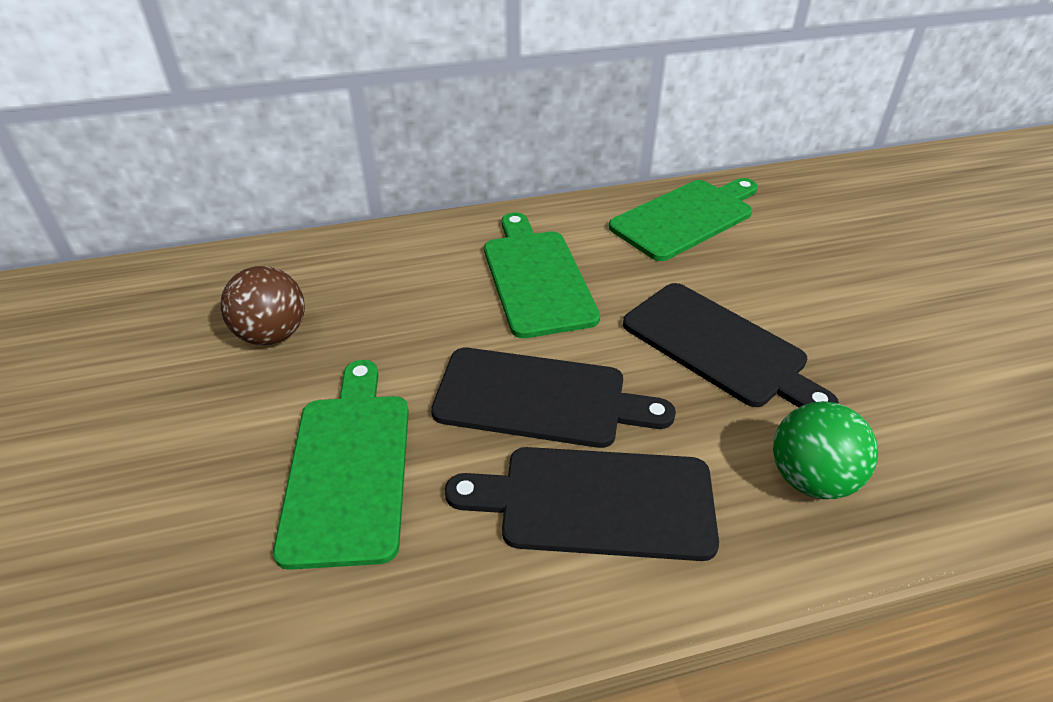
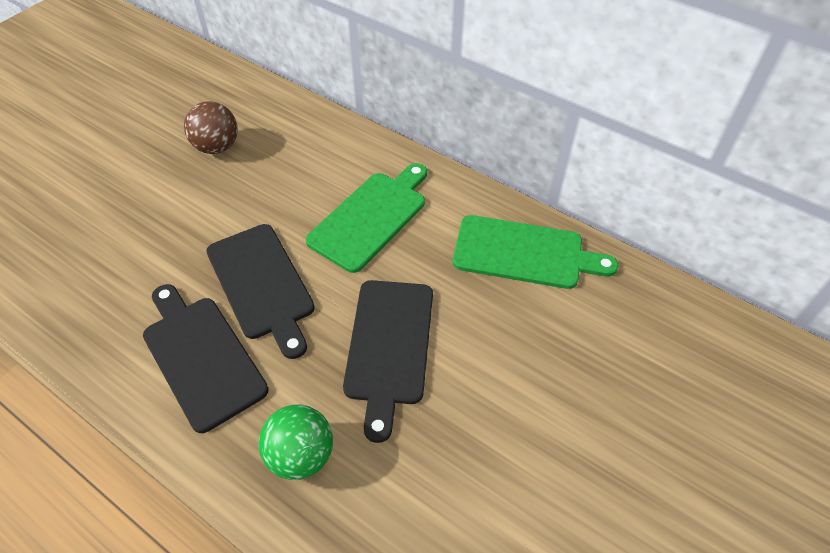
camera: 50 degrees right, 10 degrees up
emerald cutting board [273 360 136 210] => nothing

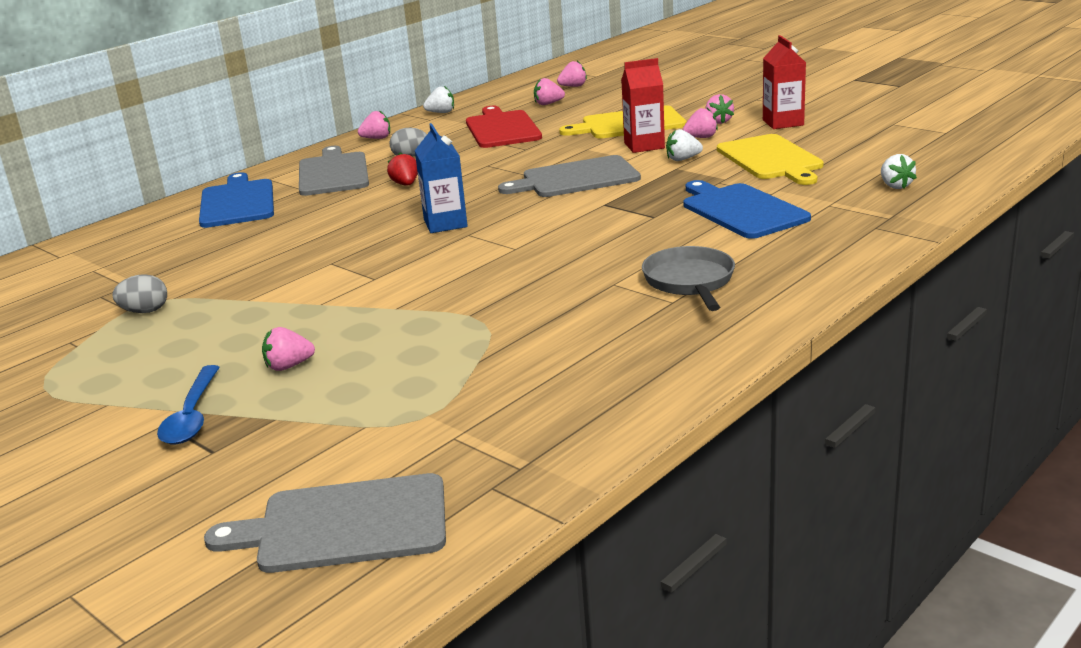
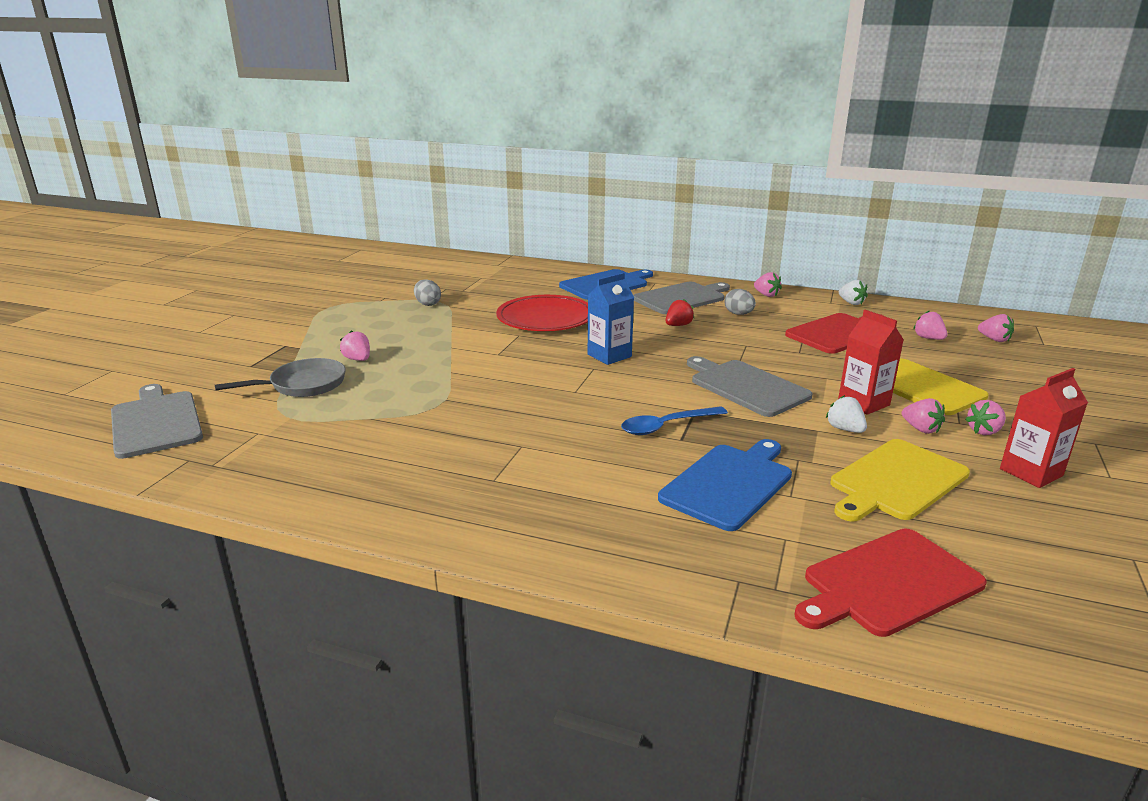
camera: 65 degrees right, 0 degrees up
nothing => scarlet plate [496 295 92 36]
blue teaspoon [157 365 63 80] => blue teaspoon [621 406 107 29], move
grey pan [642 246 93 65] => grey pan [215 358 131 39], move
snow-white toy strawberry [881 154 36 35] => scarlet cutting board [794 529 193 108]

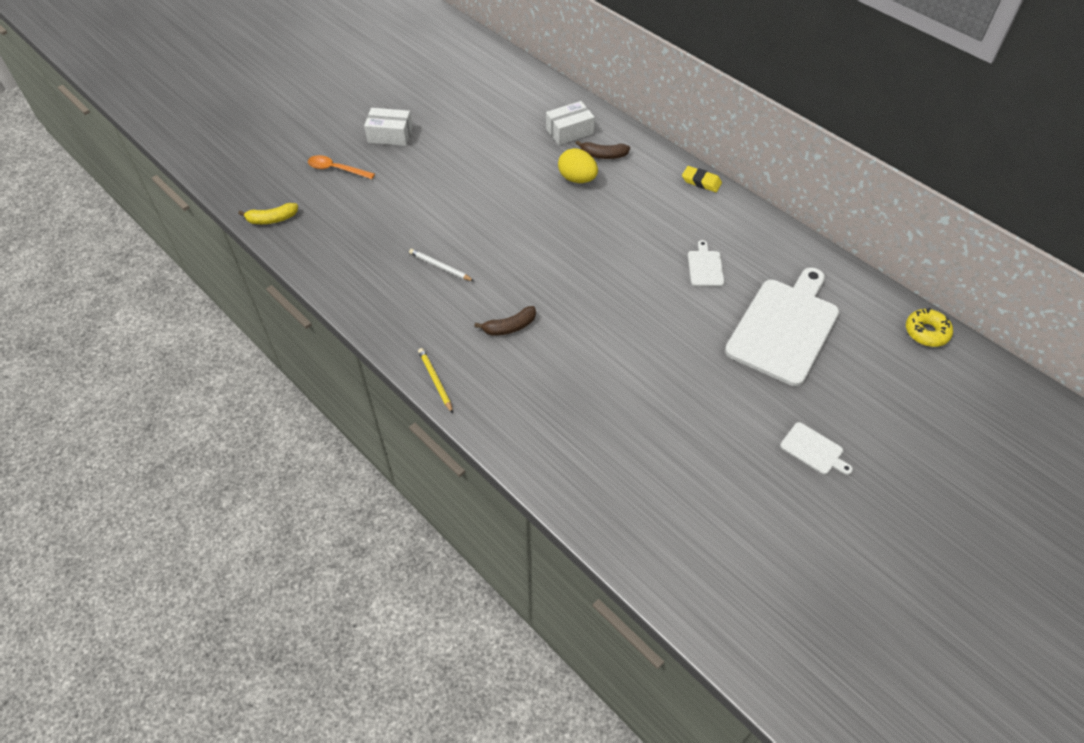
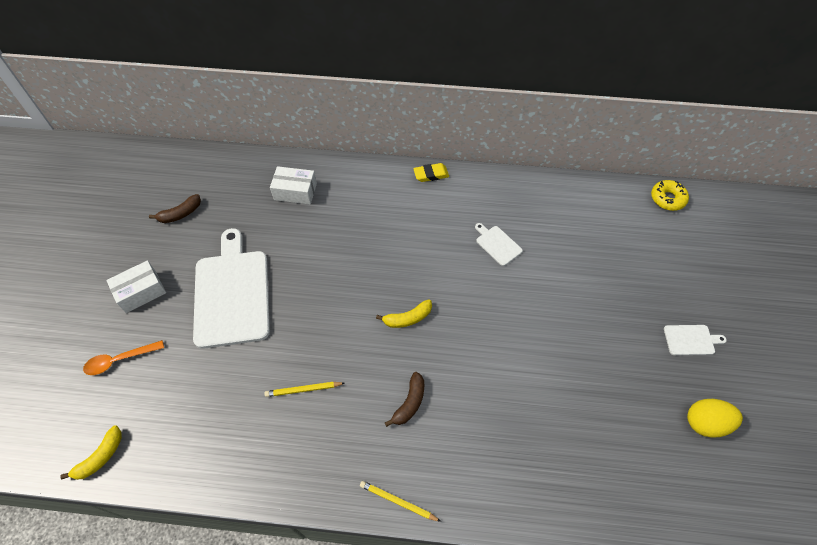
camera: 40 degrees left, 5 degrees up
nothing => yellow toy banana [376 299 56 29]
yellow egg [558 148 40 35] => yellow egg [687 399 56 39], move
russet toy banana [575 141 55 18] => russet toy banana [149 194 52 29], move
snow-white cutting board [725 268 114 118] => snow-white cutting board [193 228 77 121], move
snow-white wooden pencil [409 249 65 32] => yellow wooden pencil [264 382 81 15]
snow-white parcel [546 101 49 44] => snow-white parcel [270 166 47 39], 75 degrees clockwise

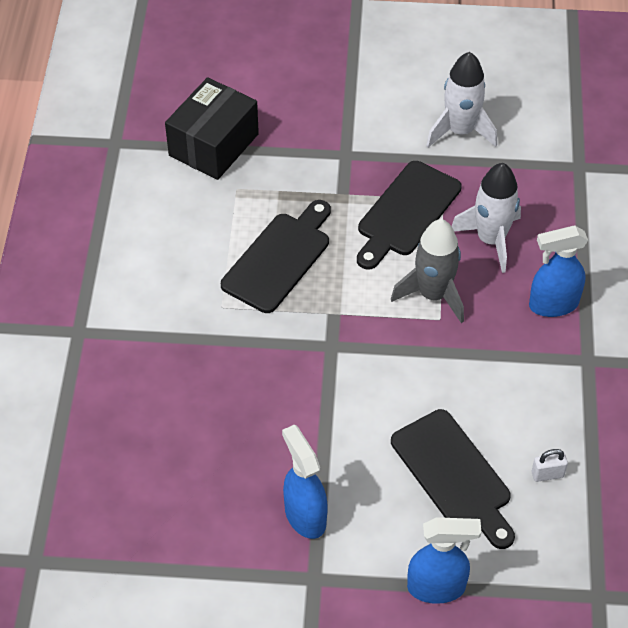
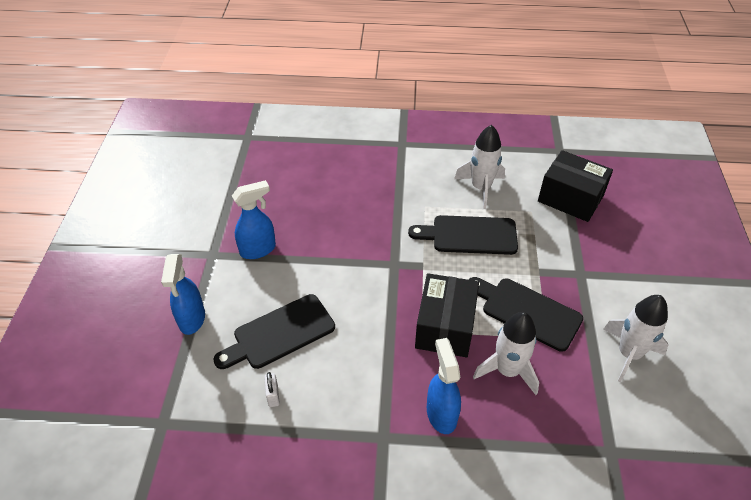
camera: 90 degrees right, 5 degrees down
nothing => snow-white rocket [454 125 51 84]
grey rocket [391 219 73 104] => ebony parcel [415 273 64 84]
ebony cutting board [221 200 110 113] => ebony cutting board [408 215 110 40], 150 degrees clockwise

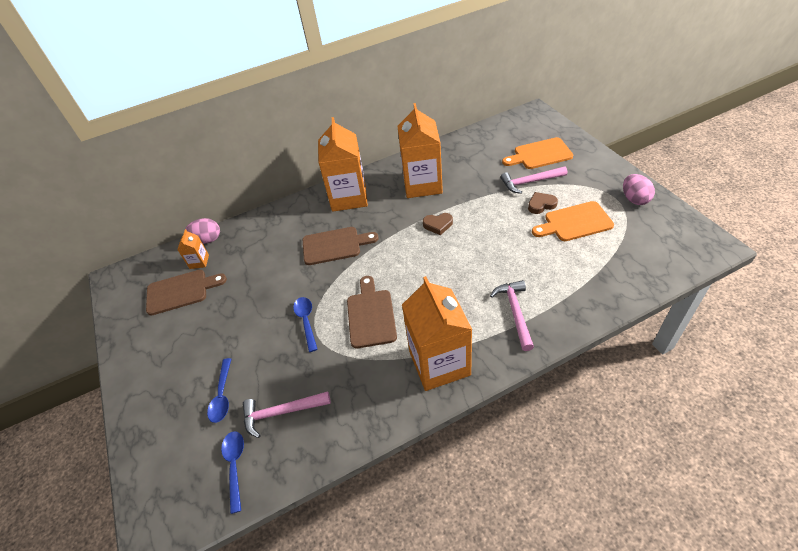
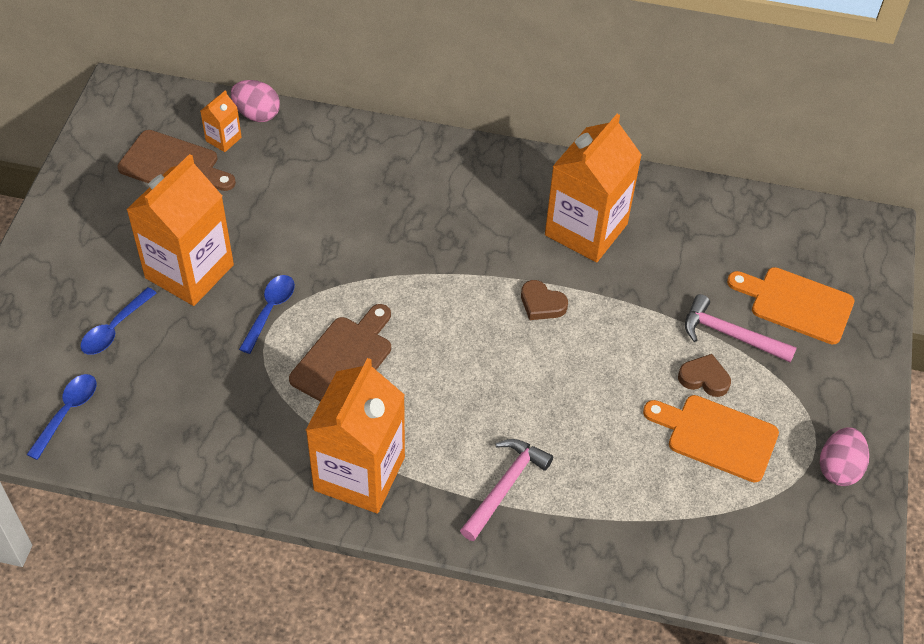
camera: 30 degrees right, 5 degrees up
rose-pink carpenter's hammer [243 391 88 47] => nothing
russet cutting board [303 227 76 38] => nothing
orange-coloured juice carton [318 117 50 95] => orange-coloured juice carton [126 154 108 152], move

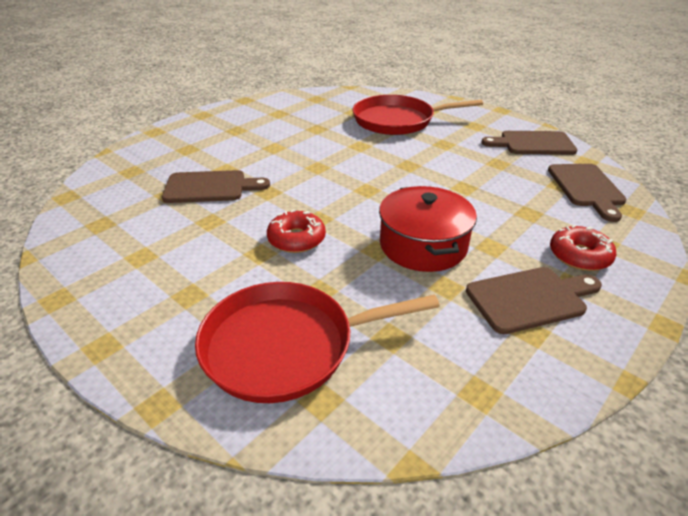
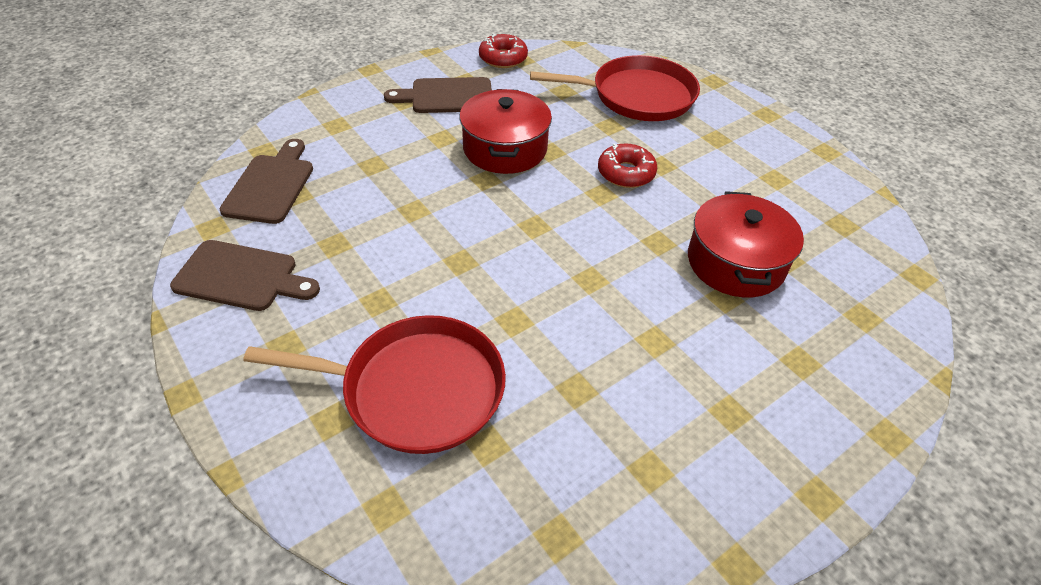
camera: 170 degrees left, 10 degrees up
scarlet glazed donut [550 225 66 46] => scarlet glazed donut [479 34 49 34], move
russet cutting board [162 170 108 33] => scarlet stockpot [688 191 116 106]

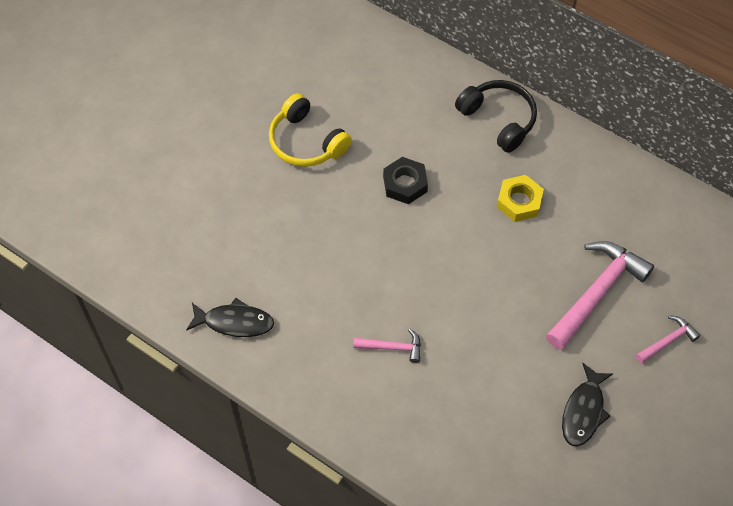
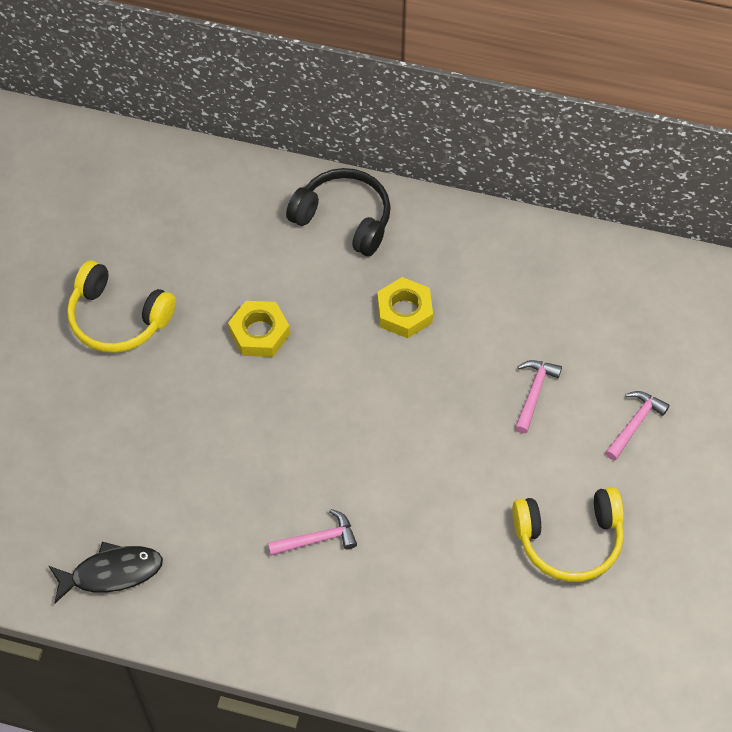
camera: 20 degrees left, 0 degrees up
ebony fish [562 363 51 83] => yellow over-ear headphones [512 487 112 95]
ebony hexagon nut [383 157 45 47] => yellow hexagon nut [228 301 62 56]
rose-pink carpenter's hammer [546 241 108 109] => rose-pink carpenter's hammer [515 360 47 73], x0.50

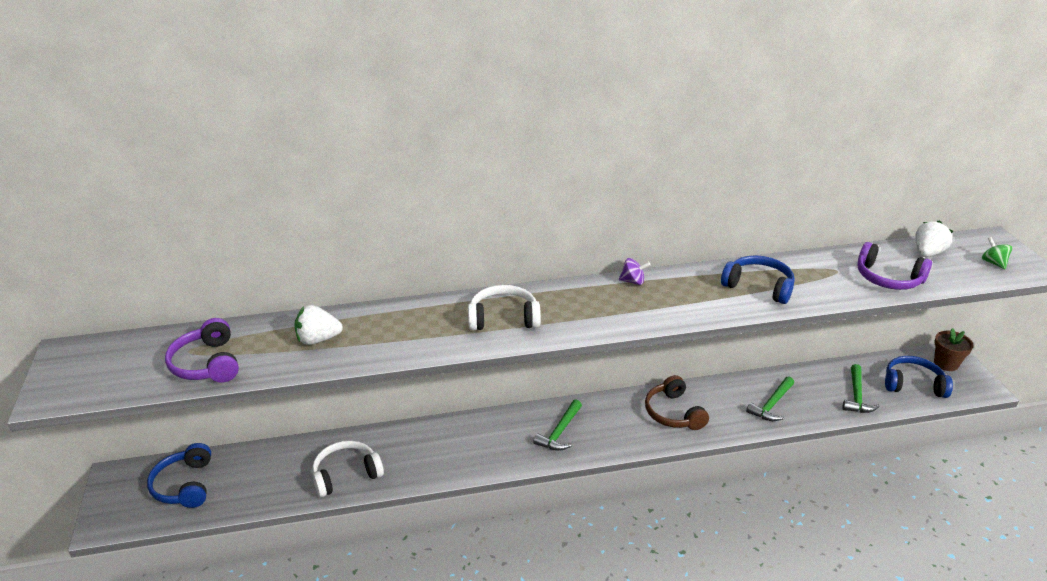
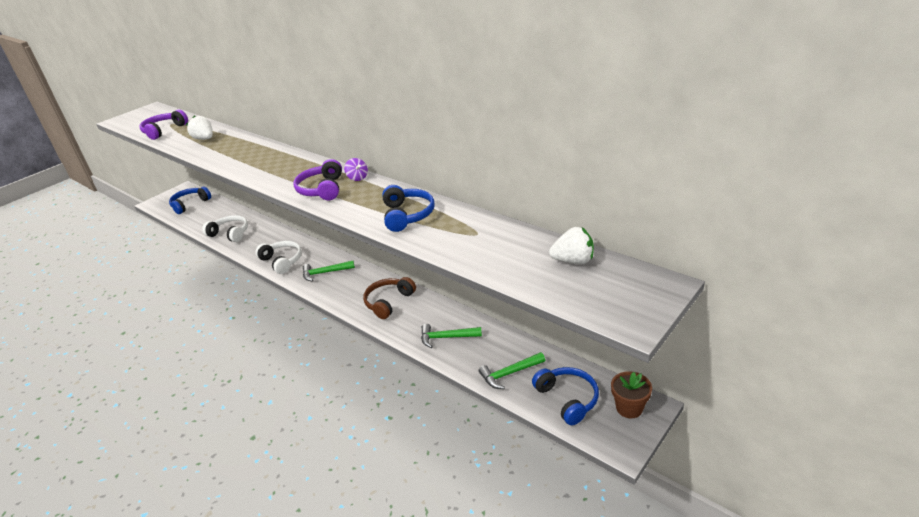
camera: 55 degrees right, 0 degrees up
emerald whirligig [982 237 30 32] => nothing
snow-white over-ear headphones [468 285 73 45] => snow-white over-ear headphones [255 241 47 33], move
violet over-ear headphones [857 242 75 48] => violet over-ear headphones [294 159 48 41], move

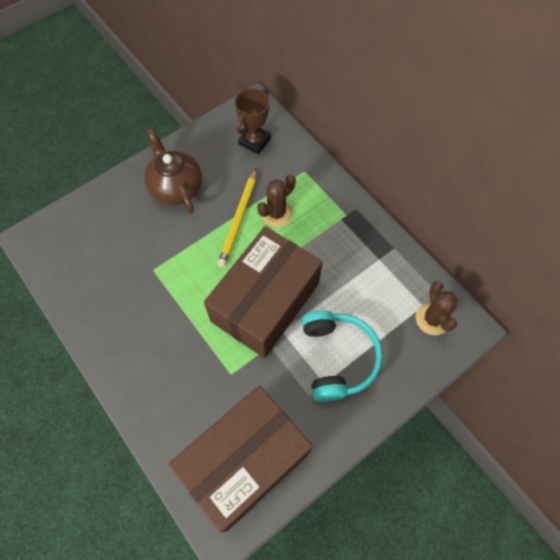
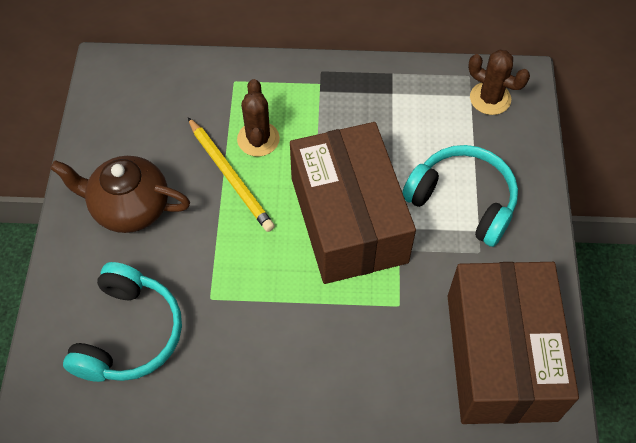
camera: 50 degrees left, 5 degrees down
russet prize cup [235 88 36 66] => nothing
nothing => turquoise over-ear headphones [63 262 119 120]

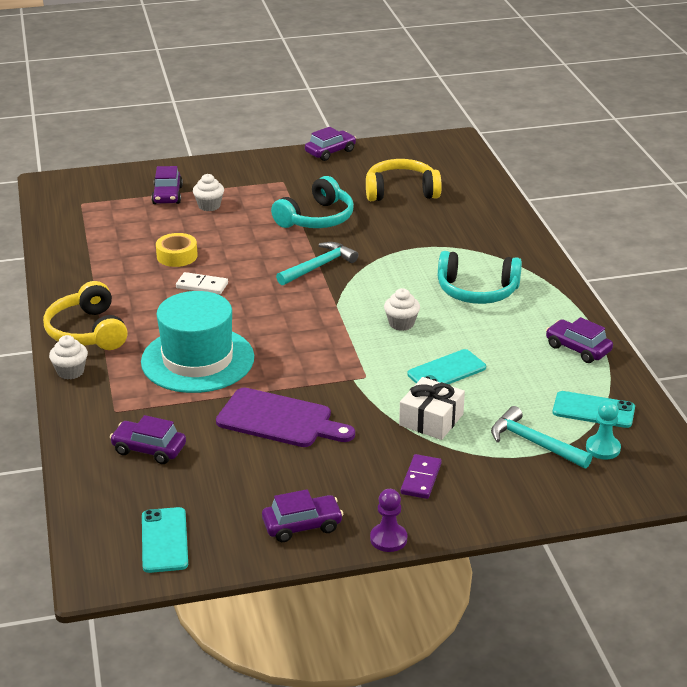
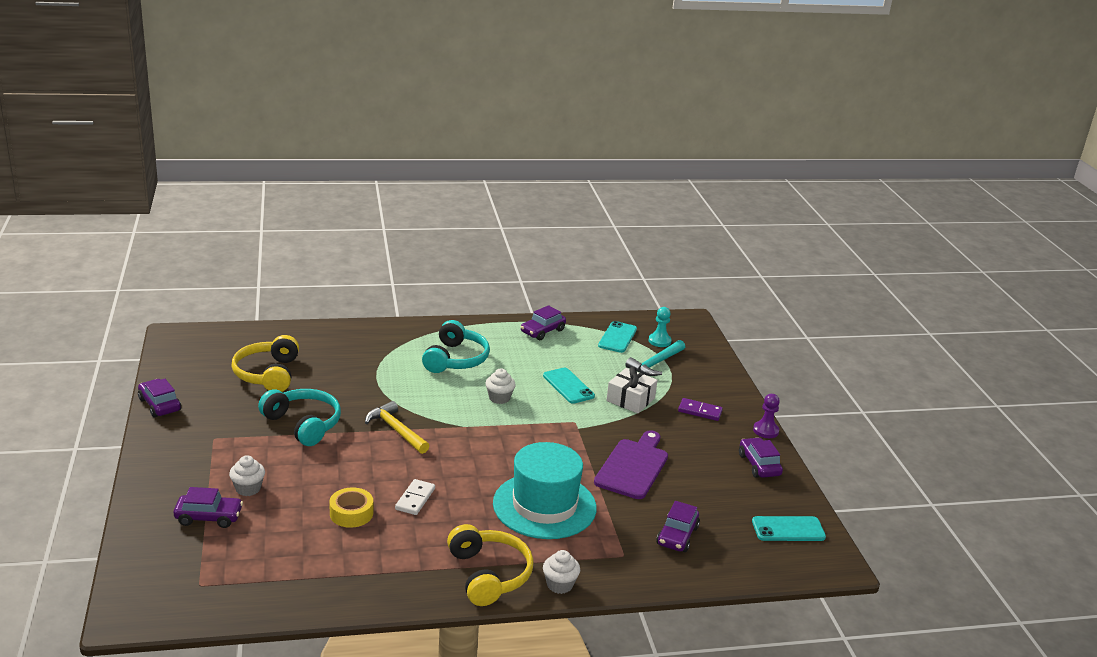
camera: 90 degrees left, 5 degrees down
turquoise carpenter's hammer [276 242 82 43] => yellow carpenter's hammer [365 401 64 53]
yellow over-ear headphones [43 281 85 69] => yellow over-ear headphones [447 524 87 82], 90 degrees counterclockwise

